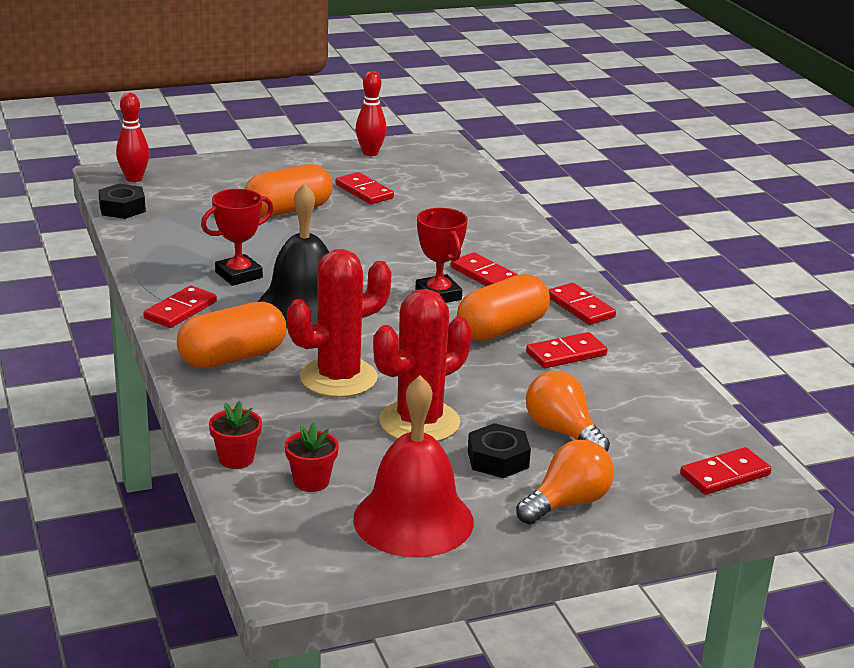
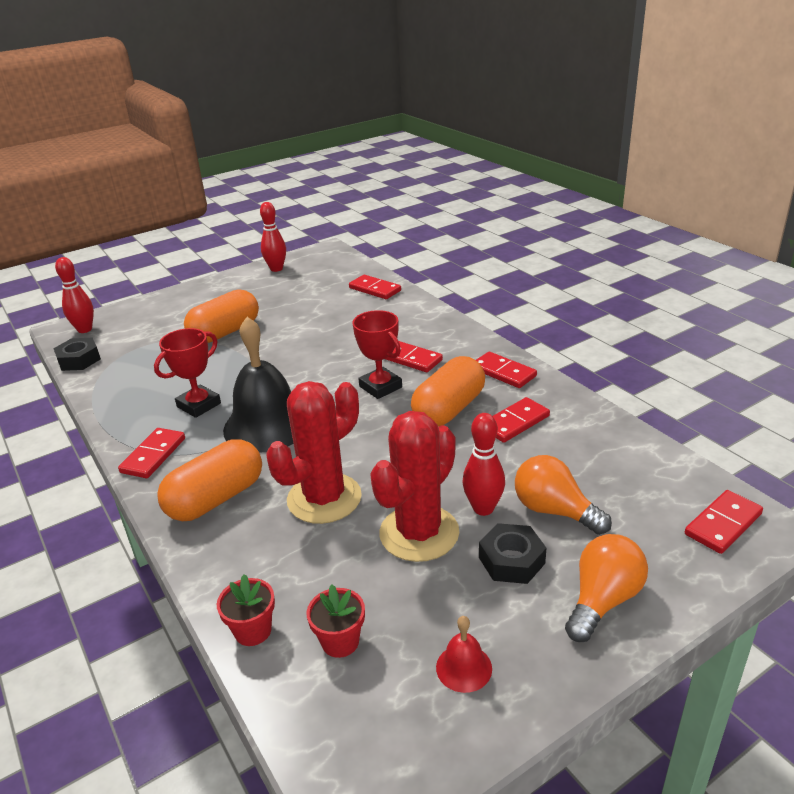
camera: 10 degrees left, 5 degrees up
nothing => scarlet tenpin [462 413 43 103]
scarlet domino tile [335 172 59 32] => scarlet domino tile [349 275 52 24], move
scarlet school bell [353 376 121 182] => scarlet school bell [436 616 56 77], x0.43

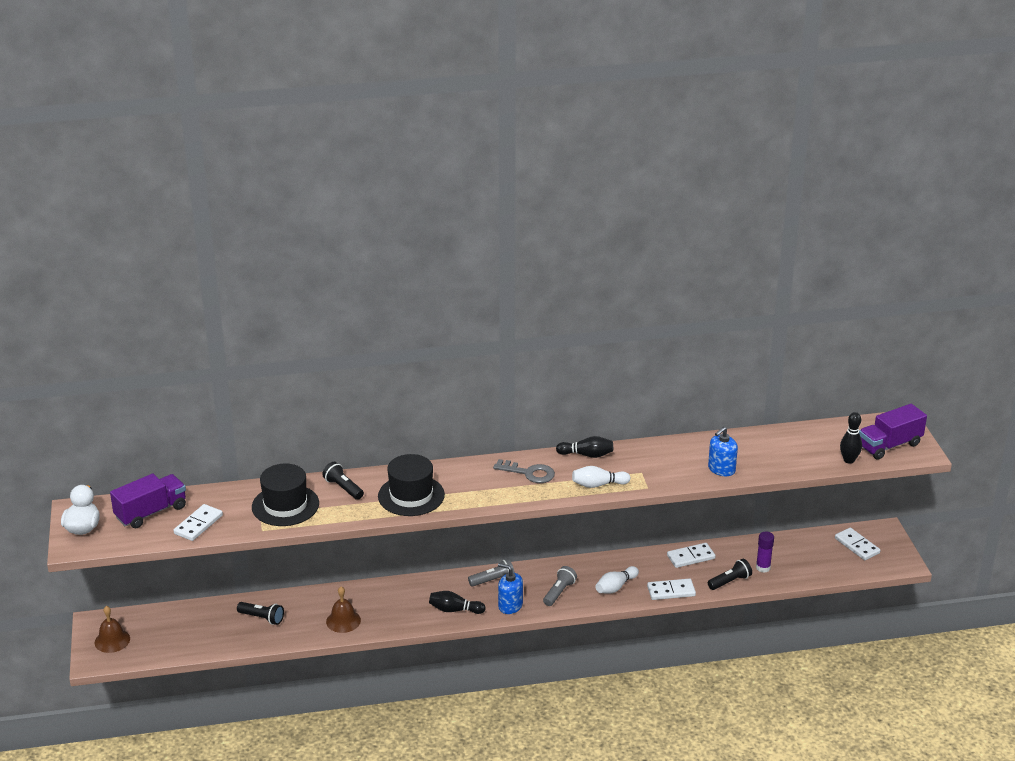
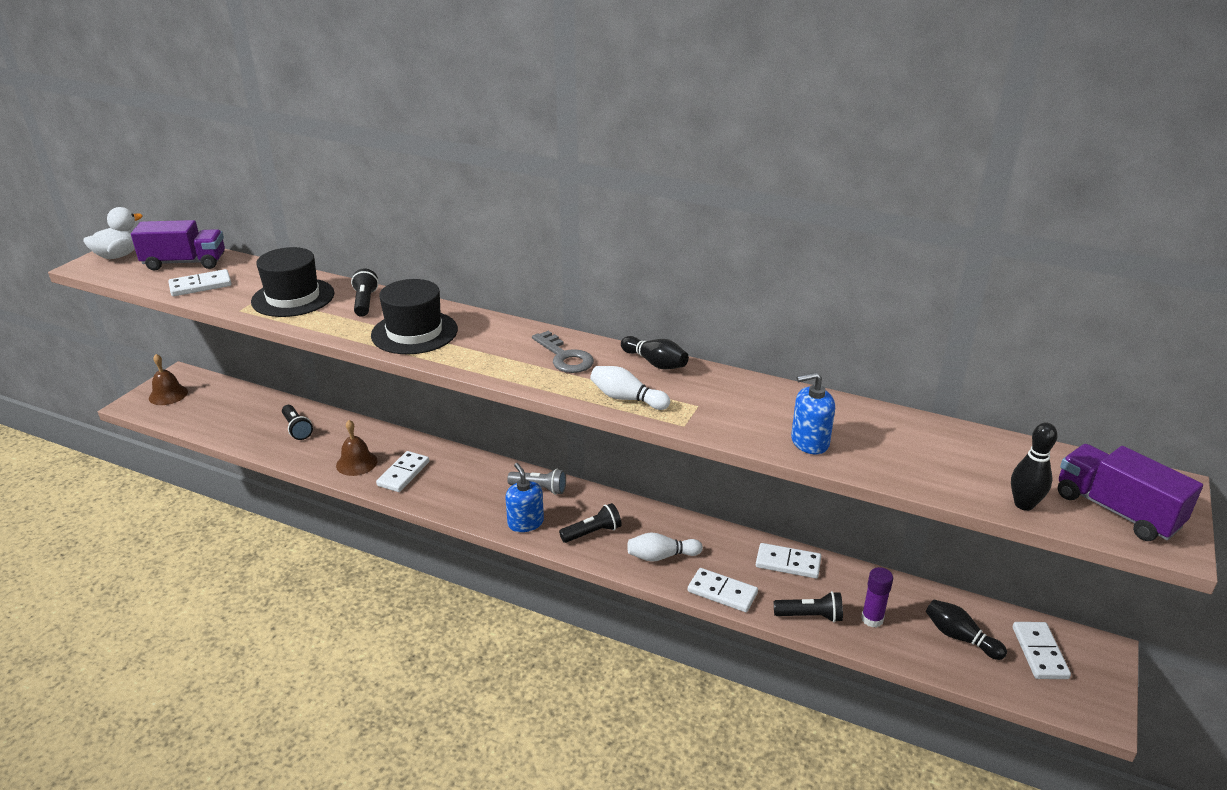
camera: 35 degrees right, 0 degrees up
nothing => snow-white domino tile [376 451 53 41]
ebony tenpin [429 591 57 23] => ebony tenpin [926 600 81 60], move
grey torch [543 566 34 40] => ebony torch [559 503 63 40]
violet truck [859 404 68 56] => violet truck [1058 444 145 97], 45 degrees clockwise

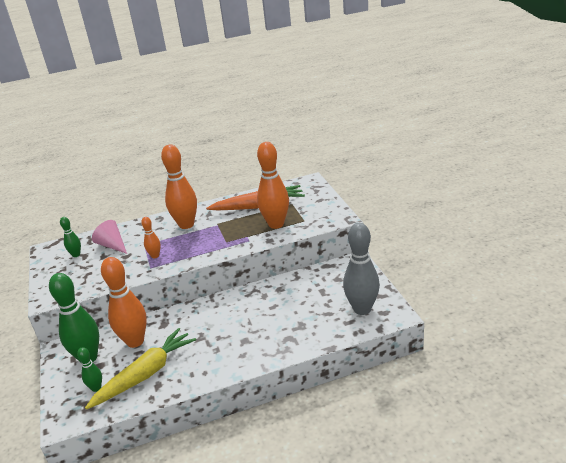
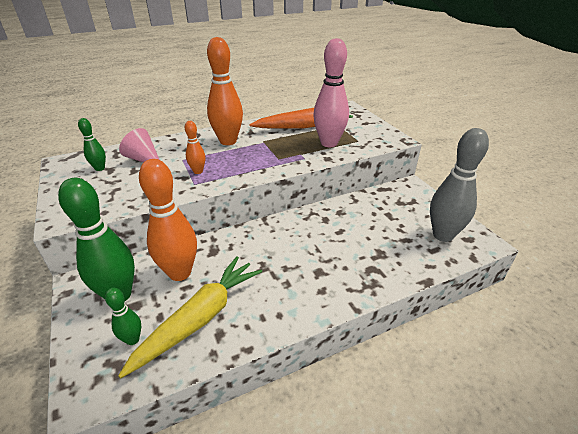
camera: 10 degrees left, 5 degrees up
orange-coloured tenpin [257 142 32 87] => rose-pink tenpin [313 38 36 109]

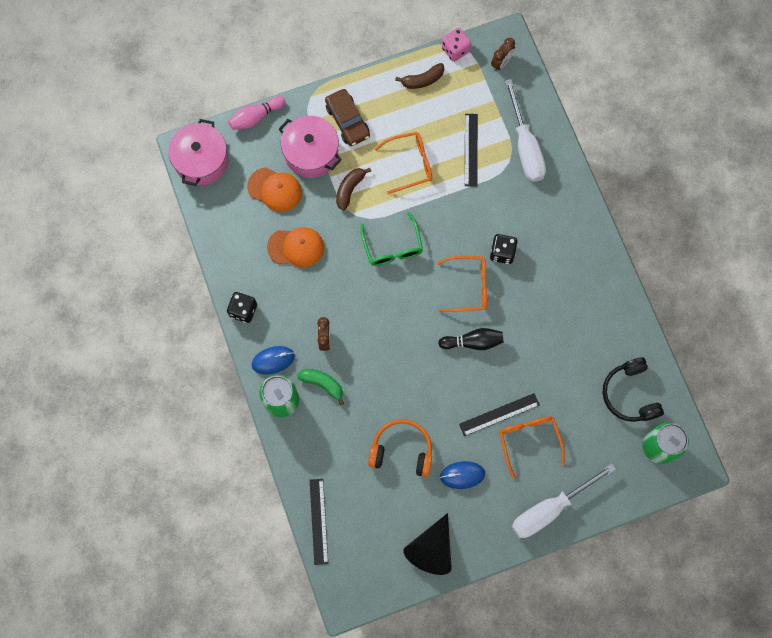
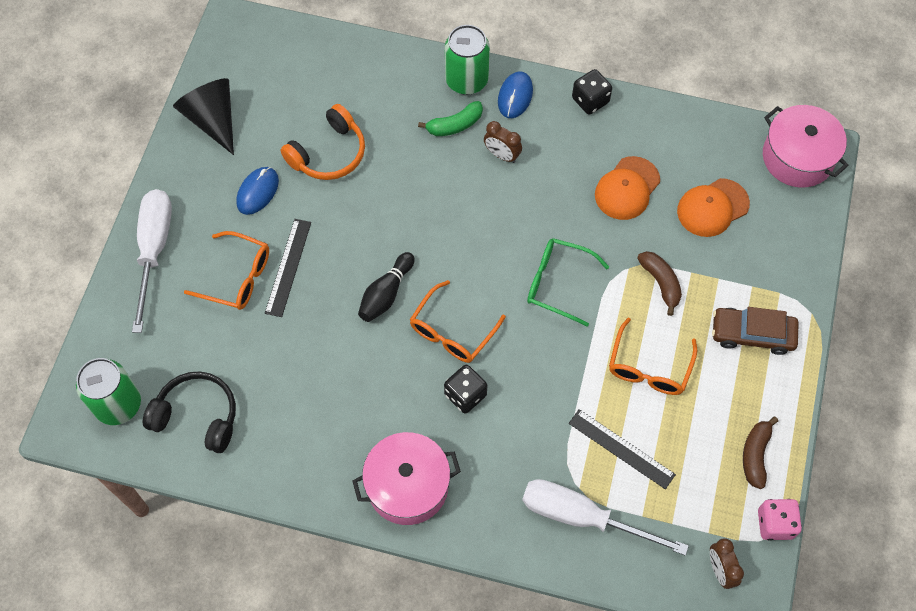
camera: 125 degrees right, 10 degrees down
rose-pink tenpin [228 96 57 34] => nothing
ebony measuring stick [310 479 18 86] => nothing
rose-pink stockpot [279 116 63 62] => rose-pink stockpot [352 432 109 93], move

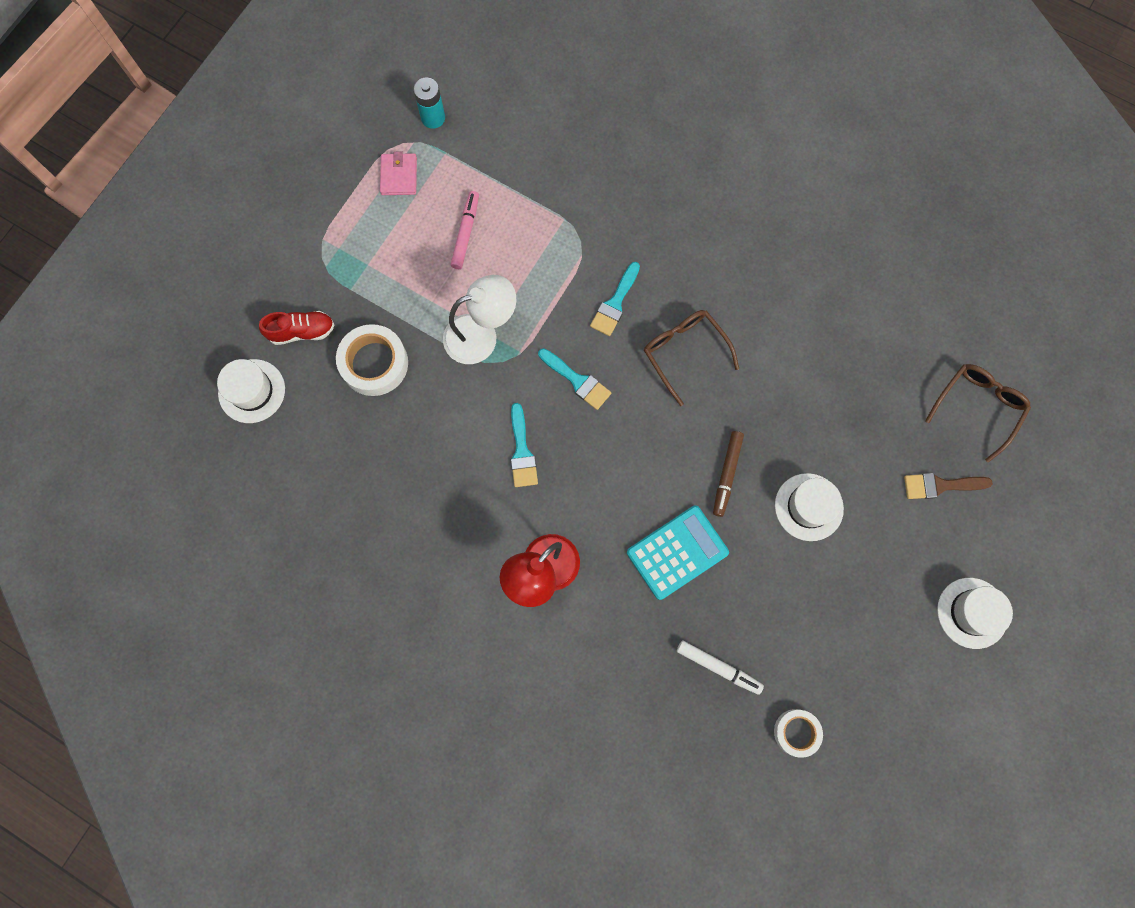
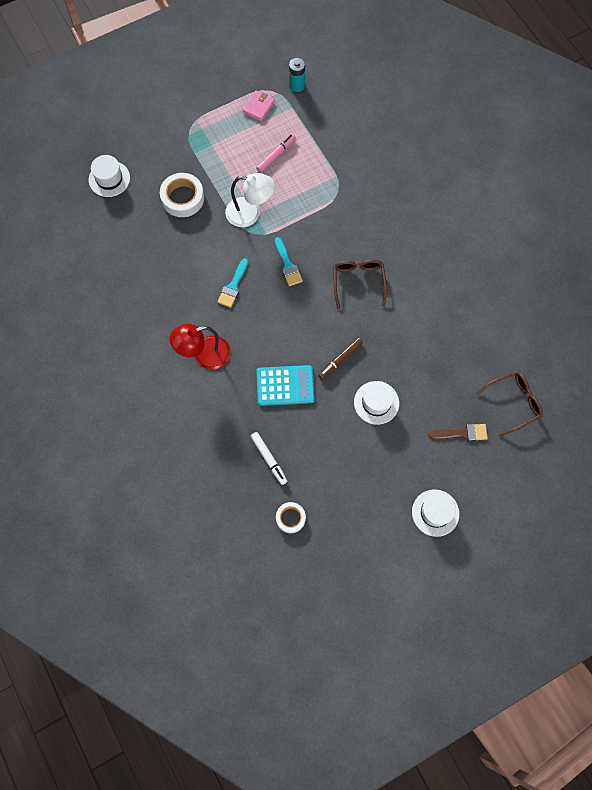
camera: 30 degrees right, 5 degrees down
scarlet shoe [259 311 76 34] => nothing
turquoise paintbrush [590 262 50 74] => nothing
russet paintbrush [904 473 89 26] => russet paintbrush [428 424 60 17], 150 degrees clockwise

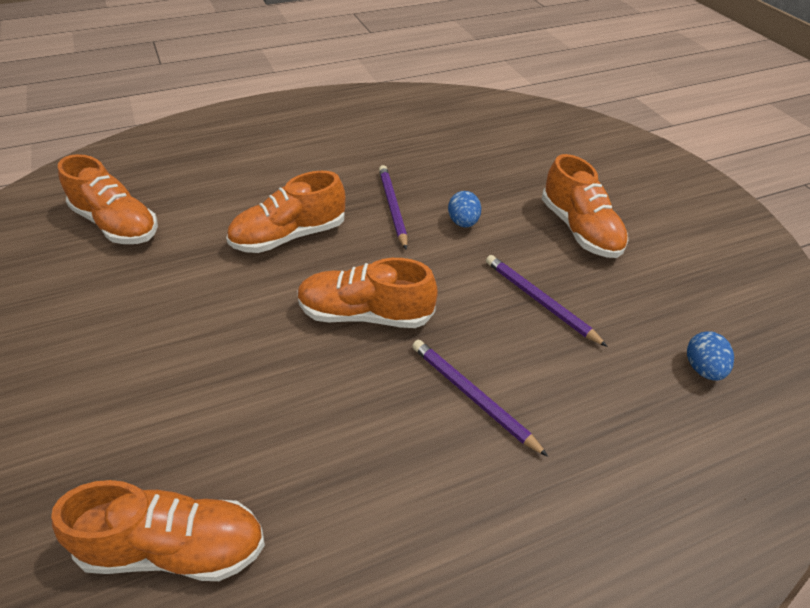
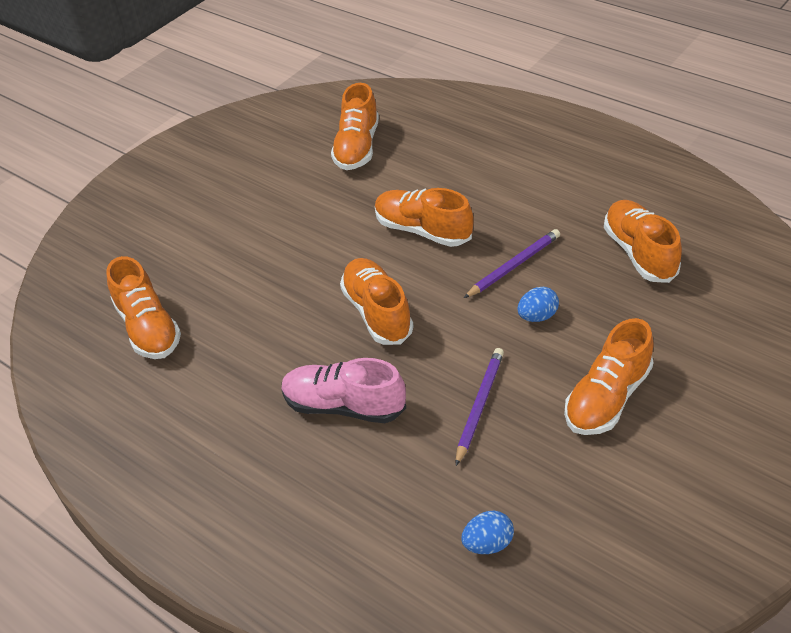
camera: 65 degrees right, 0 degrees up
nothing => orange-coloured shoe [604 200 78 83]
violet wooden pencil [412 340 136 117] => rose-pink shoe [282 358 124 65]

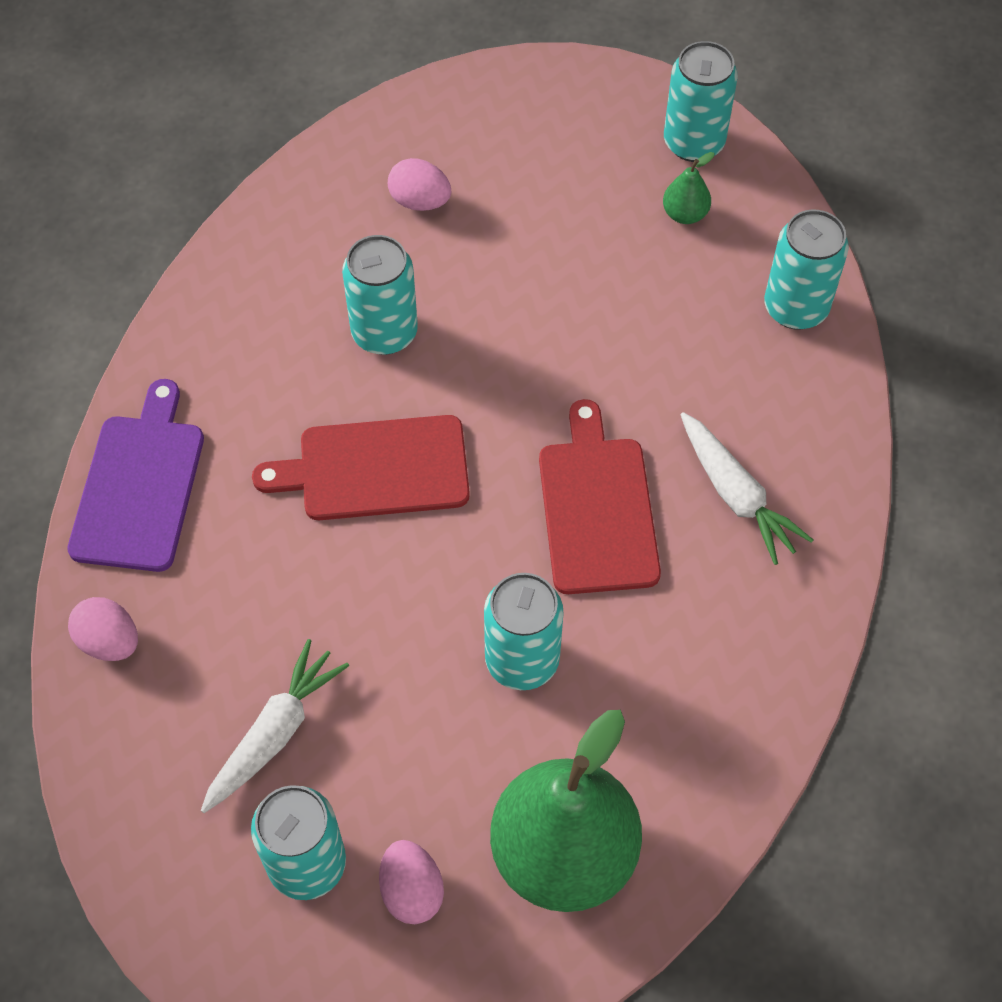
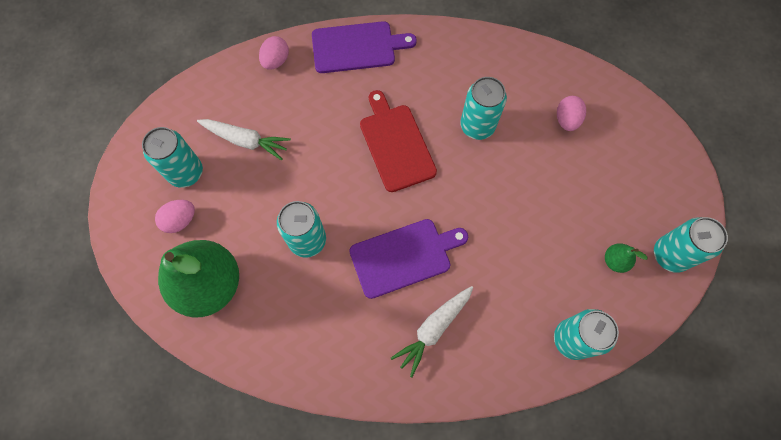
camera: 75 degrees right, 10 degrees up
scarlet cutting board [539 399 122 195] => violet cutting board [349 219 119 80]

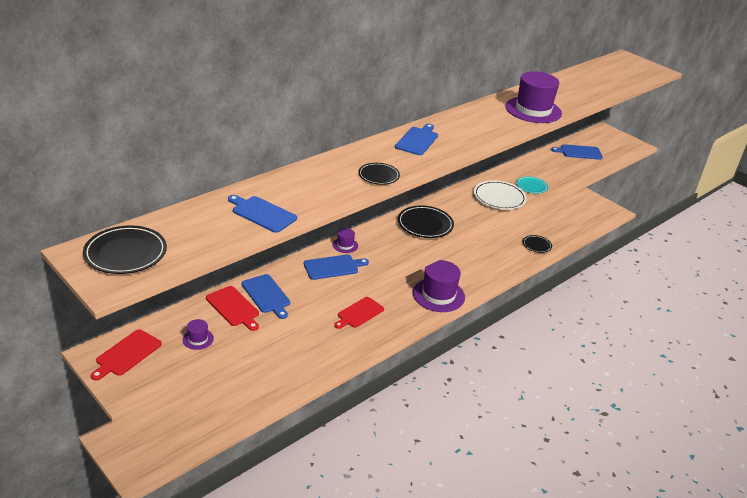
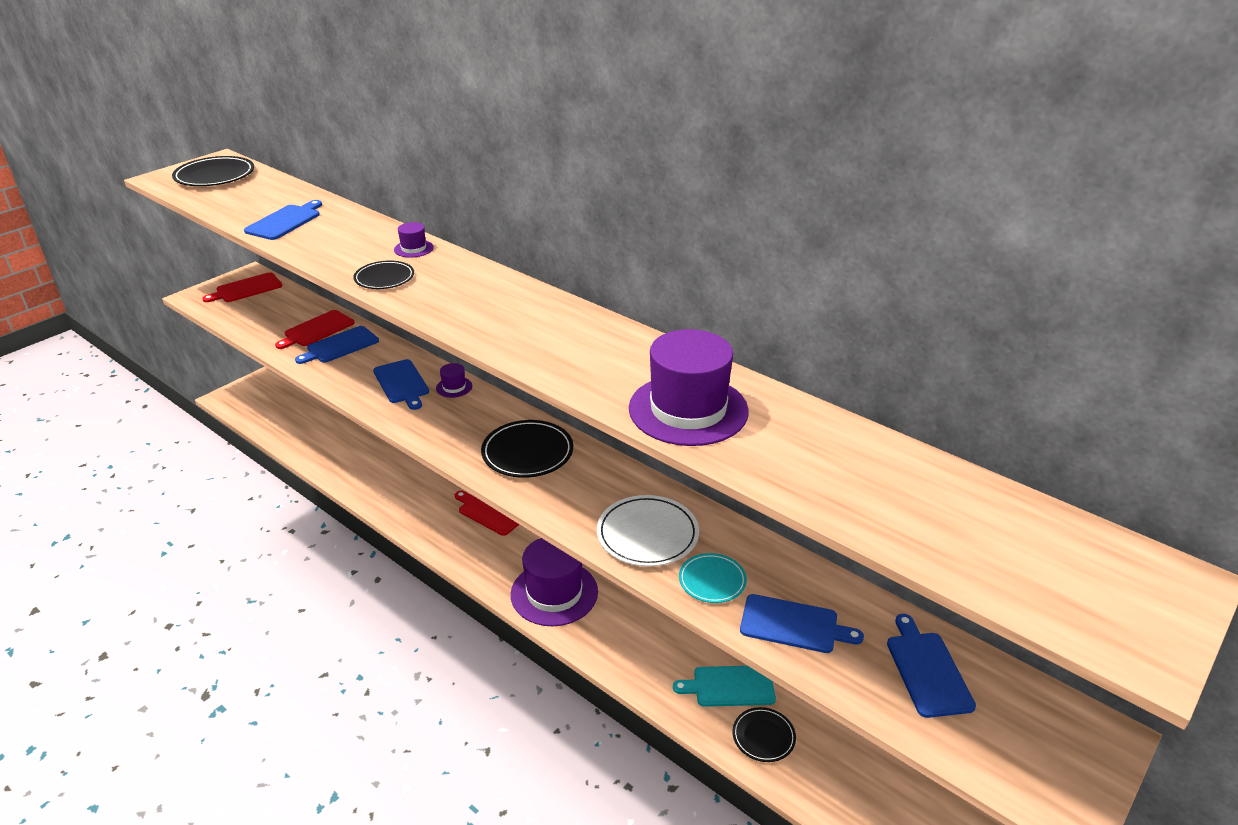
camera: 85 degrees right, 0 degrees up
nothing => turquoise cutting board [673 666 103 41]
violet hat [182 319 32 31] => violet hat [394 222 40 36], move
blue cutting board [395 124 43 31] => blue cutting board [740 594 124 59], move
scarlet cutting board [91 329 71 52] => scarlet cutting board [202 272 80 30], 60 degrees counterclockwise

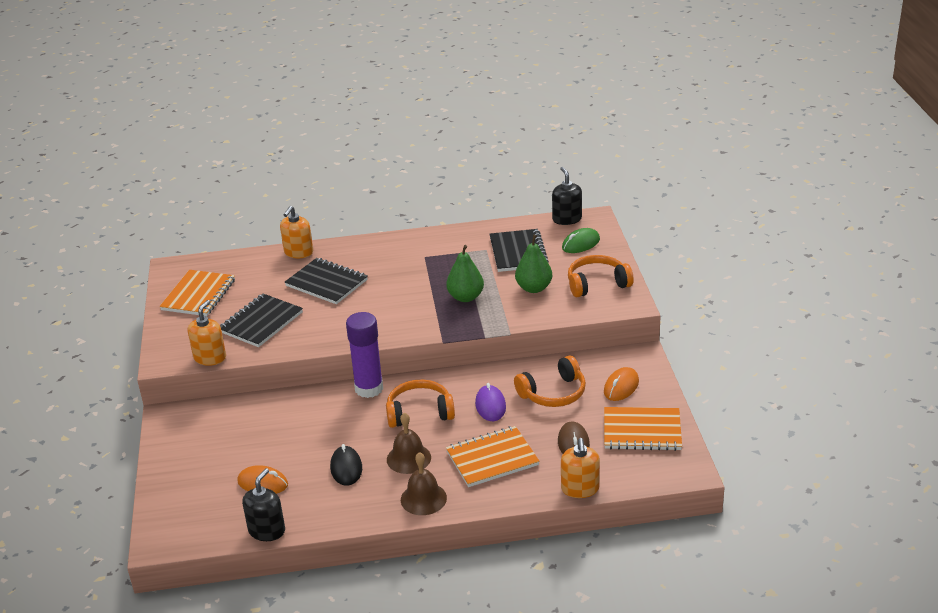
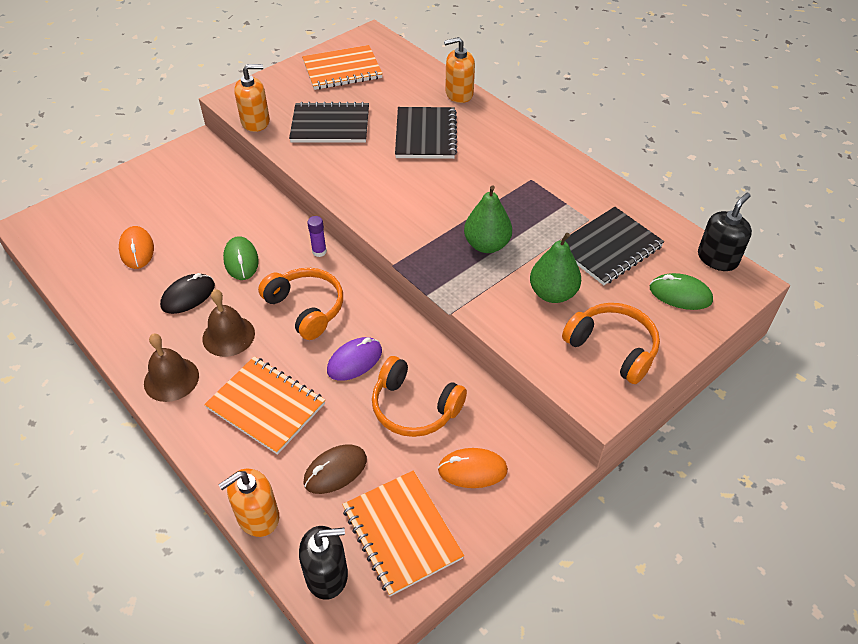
camera: 55 degrees right, 15 degrees up
nothing => emerald mouse [223 236 36 44]
ebony soap dispenser [242 468 43 73] => ebony soap dispenser [299 526 49 74], move
violet glue stick [346 312 37 86] => violet glue stick [307 216 20 41], x0.44

